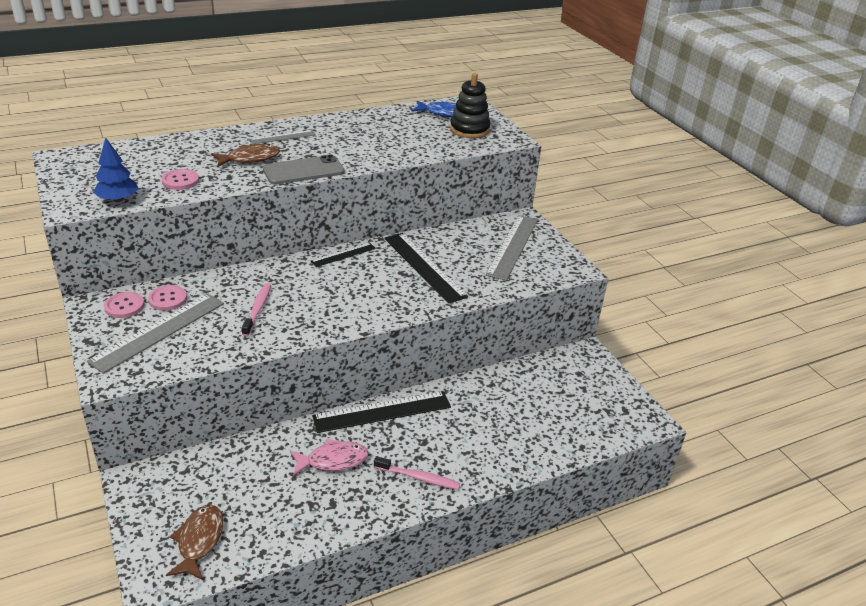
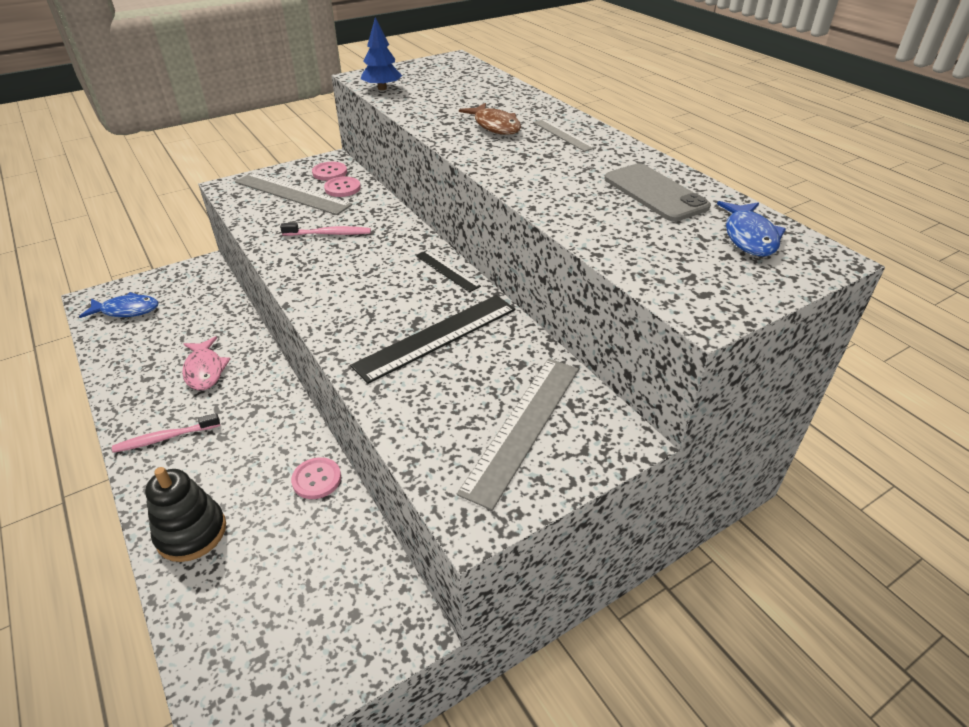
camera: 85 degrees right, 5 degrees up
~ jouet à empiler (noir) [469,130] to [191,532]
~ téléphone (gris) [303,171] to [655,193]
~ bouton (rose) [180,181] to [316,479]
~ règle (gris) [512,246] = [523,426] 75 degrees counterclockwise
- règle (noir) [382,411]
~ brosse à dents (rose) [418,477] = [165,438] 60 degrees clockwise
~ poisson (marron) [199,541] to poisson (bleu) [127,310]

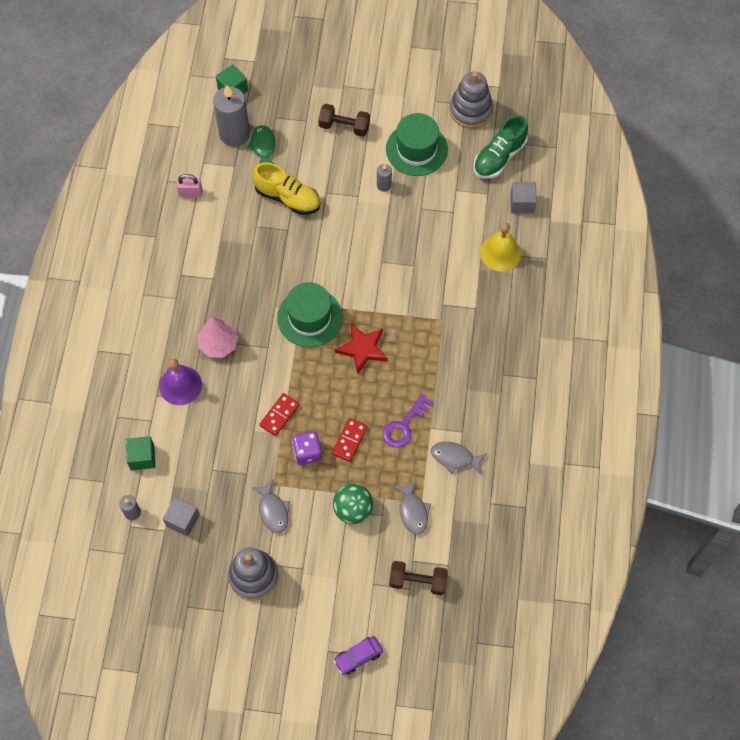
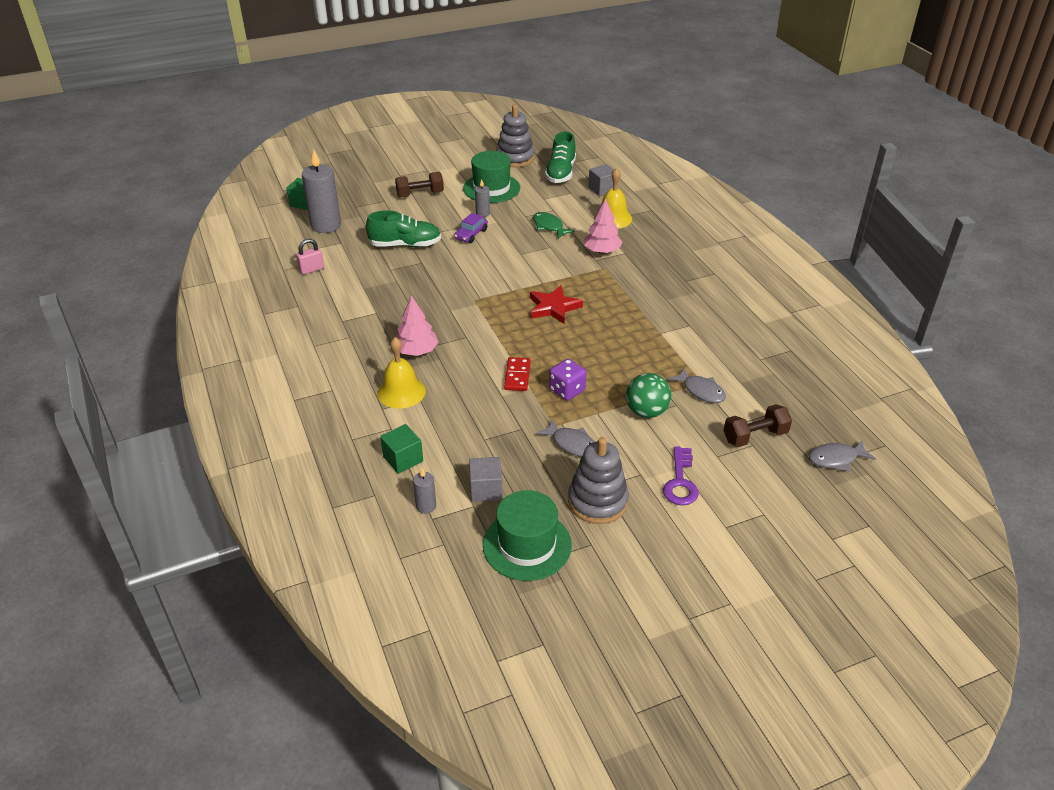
camera: 30 degrees left, 25 degrees down
~ poisson (vert) [263,147] to [549,226]
~ chaussure (jaune) [288,198] to chaussure (vert) [405,245]
~ chapeau (vert) [310,317] to [527,545]
~ cloche (violet) [180,385] to cloche (jaune) [401,392]
~ clé (violet) [404,425] to [680,482]
- domino (rouge) [349,440]
~ poisson (gris) [455,457] to [836,459]
~ voiture (violet) [358,657] to [471,234]
+ arbre (rose) [602,251]

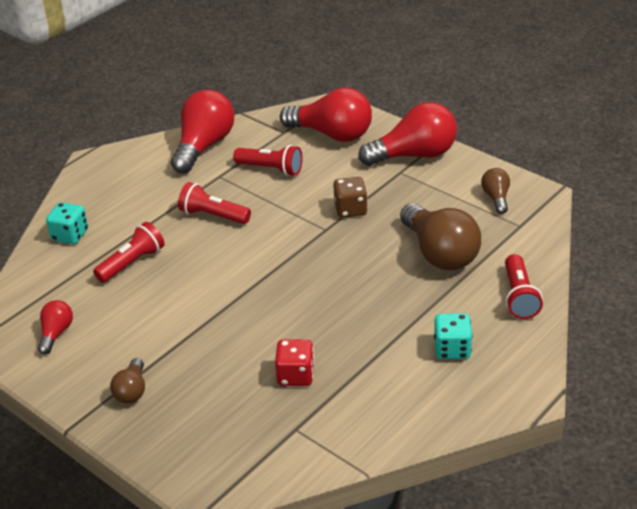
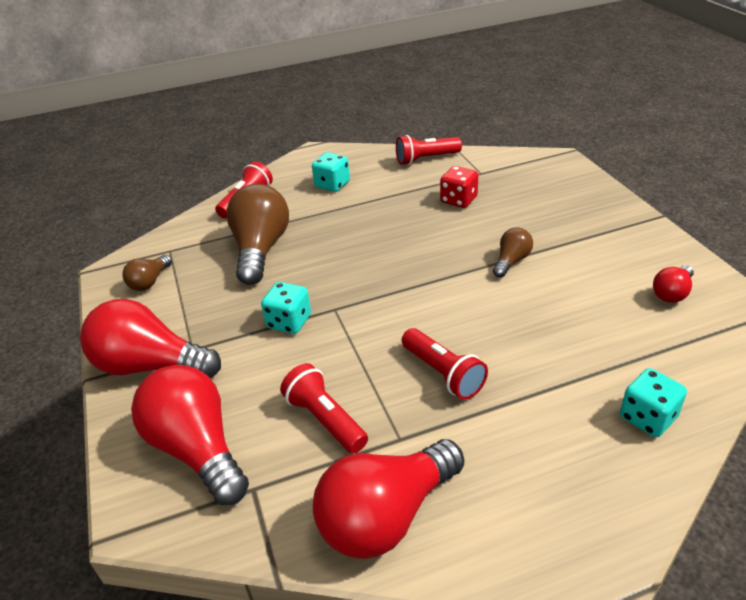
camera: 150 degrees left, 0 degrees up
~ dé (marron) [350,209] to dé (turquoise) [289,322]
~ lampe de poche (rouge) [132,263] to [426,159]
~ ampoule (marron) [132,391] to [511,261]

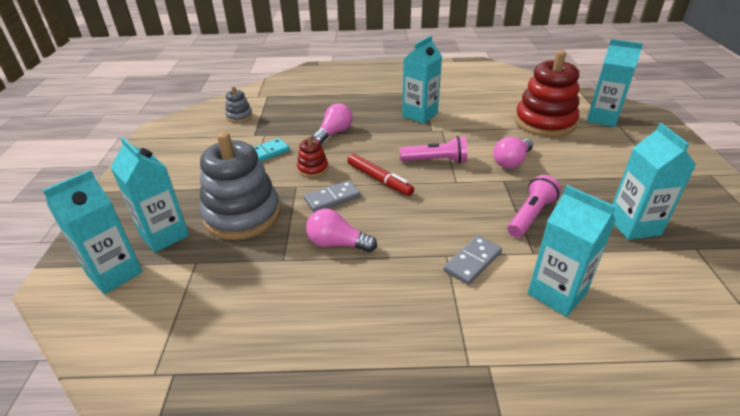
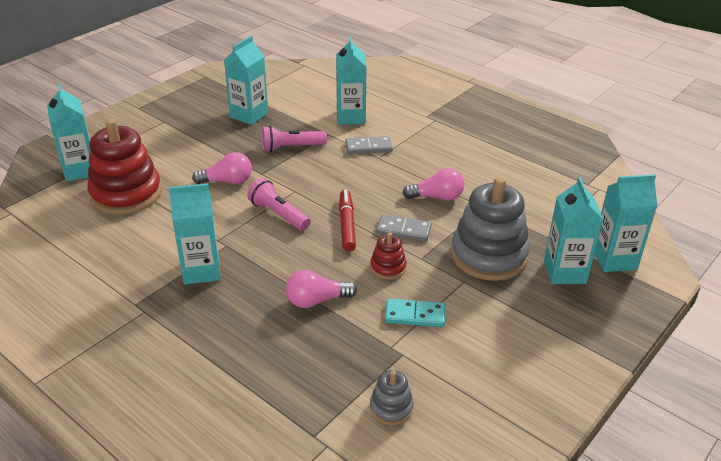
camera: 140 degrees left, 0 degrees up
~ ampoule (rose) [337,243] = [437,197] 60 degrees counterclockwise

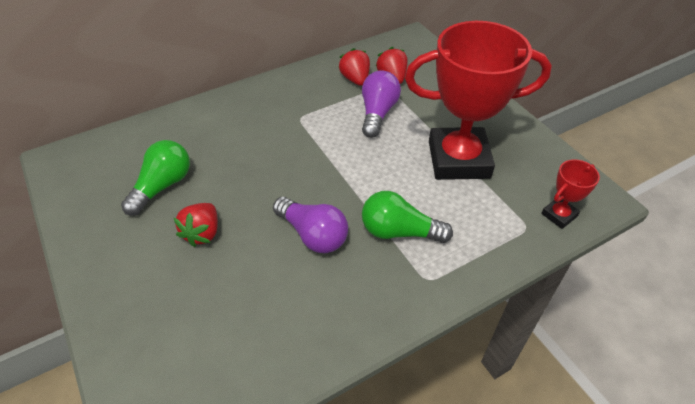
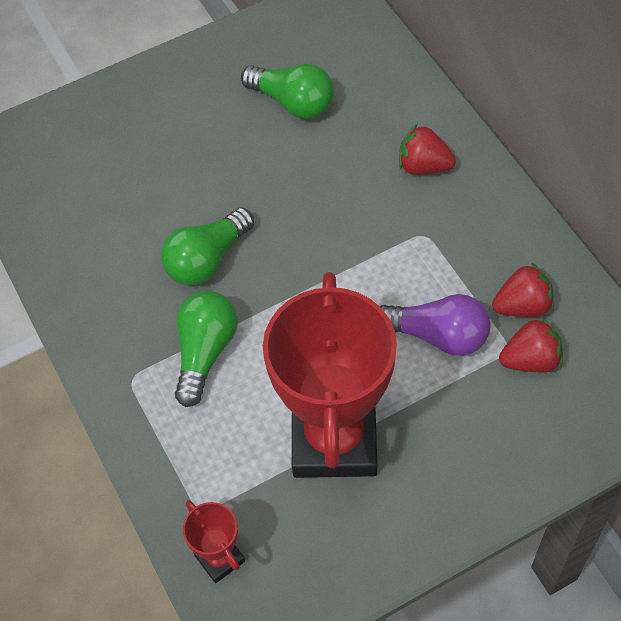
camera: 95 degrees right, 10 degrees up
~ ampoule (violet) [313,235] to ampoule (vert) [207,259]
~ fraise (rouge) [202,233] to [423,166]

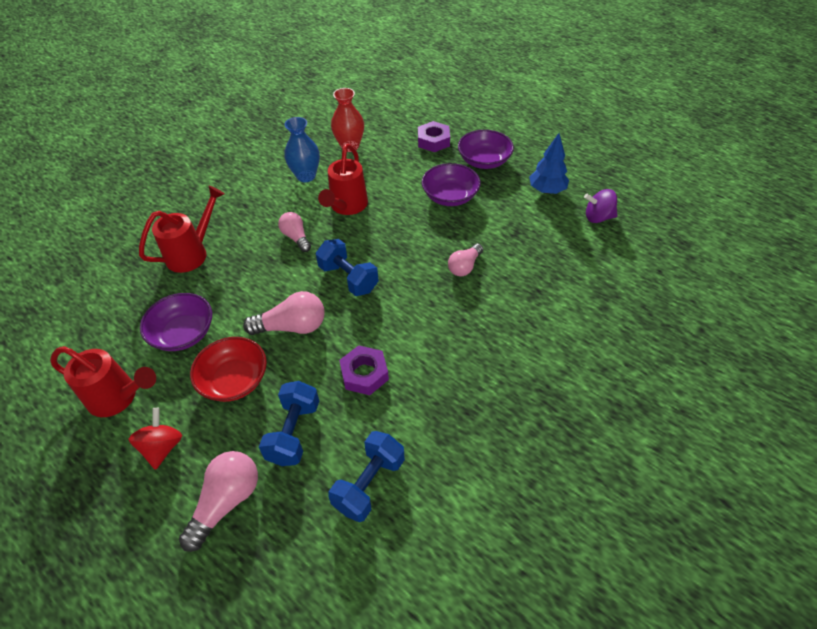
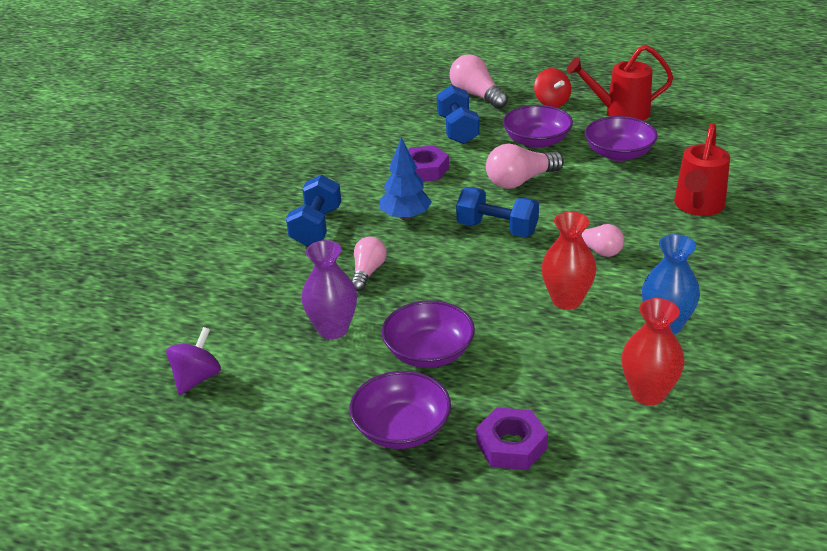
camera: 160 degrees right, 15 degrees down
~ arbre (bleu) [547,190] to [405,217]
~ arrosoir (rouge) [347,206] to vase (rouge) [566,300]
~ toupie (violet) [598,217] = [197,378] 45 degrees counterclockwise
~ bol (rouge) [234,380] to bol (violet) [537,141]
~ haltère (bleu) [369,484] to [316,227]
~ ampoule (rose) [226,502] = [477,95] 135 degrees clockwise
+ vase (violet) [333,329]

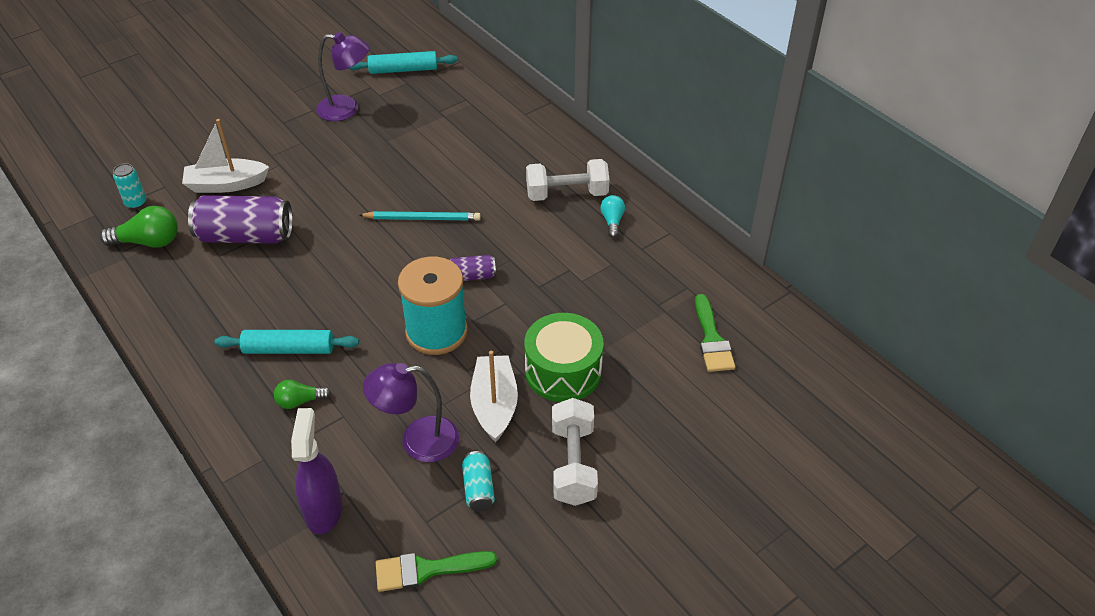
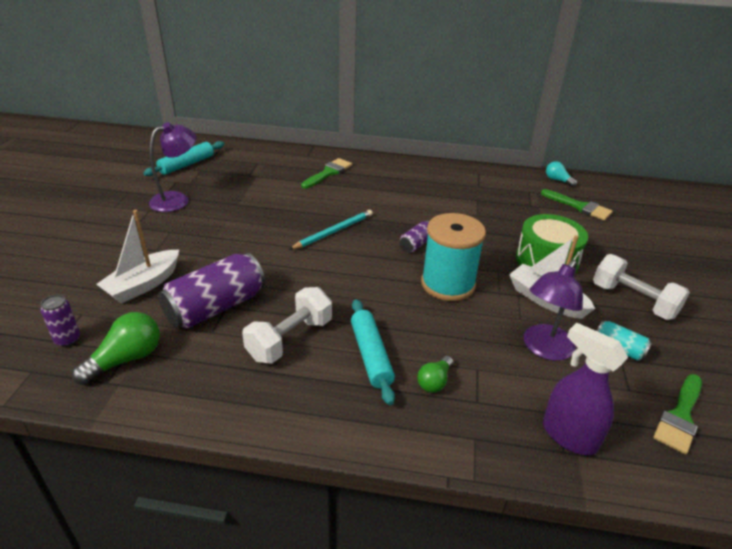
camera: 45 degrees left, 10 degrees down
~ haltère (blanc) [567,194] to [290,339]
~ canette (turquoise) [136,203] to canette (violet) [67,339]
~ ampoule (turquoise) [612,221] to [558,180]
~ rouleau à pâtisserie (turquoise) [289,349] = [371,355] 60 degrees counterclockwise
+ pinceau (vert) [328,173]

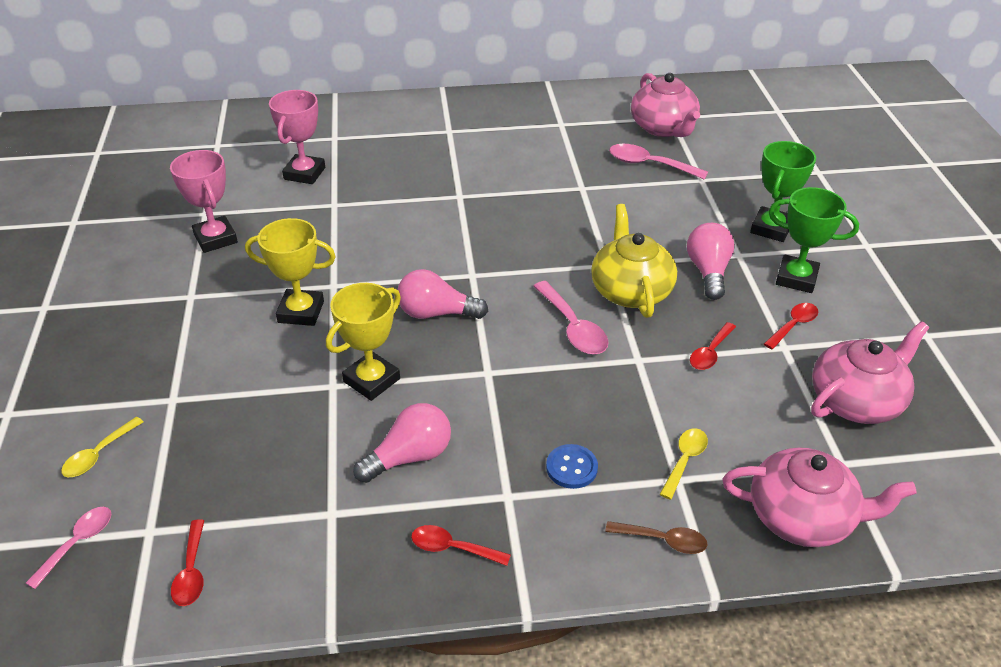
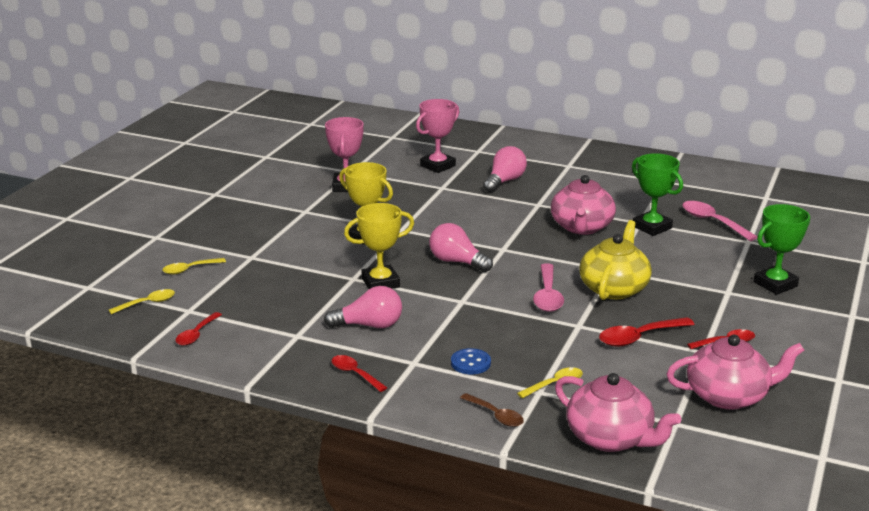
camera: 30 degrees right, 15 degrees down
~ théière (rose) [663,128] to [581,227]
~ trophée (vert) [796,278] to [652,227]
~ ampoule (rose) [708,272] to [504,181]
~ cuillère (rouge) [710,353] = [639,337] x1.53
~ cuillère (rose) [78,543] to cuillère (jaune) [147,303]

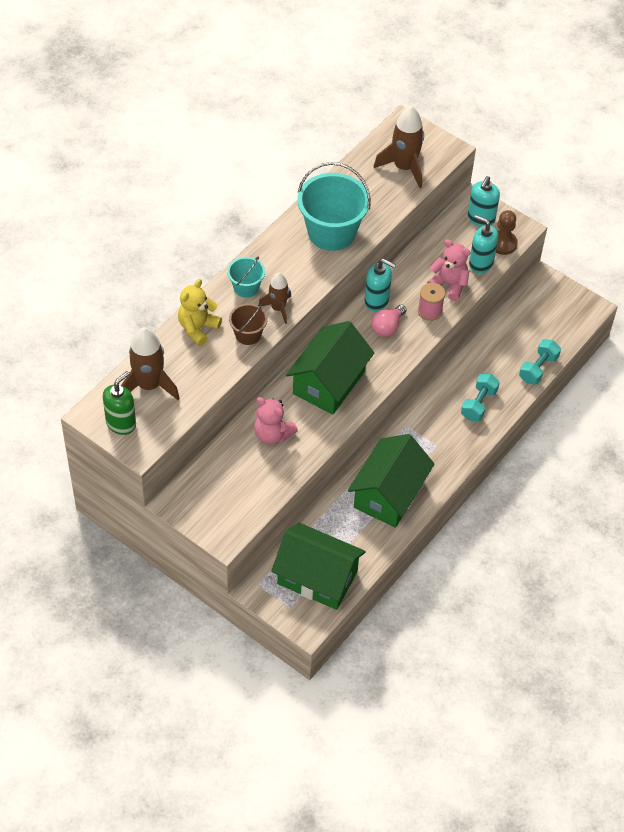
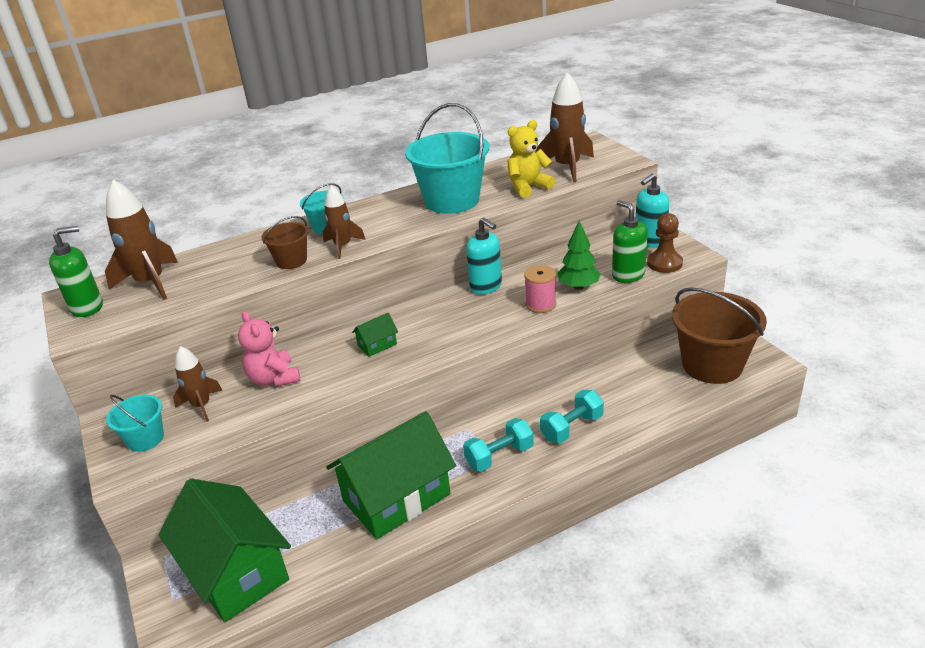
camera: 30 degrees right, 20 degrees down
~ distributeur de savon (turquoise) [480,263] to distributeur de savon (vert) [628,275]
~ ours en peluche (rose) [449,285] to arbre (vert) [578,287]
~ ours en peluche (jaune) [198,328] to [528,187]
- ampoule (rose) [387,327]
~ maison (vert) [329,382] = [377,345] x0.41
~ haltère (turquoise) [538,368] to [499,456]
+ seau (marron) [712,365]
+ fusée (marron) [201,406]
+ seau (turquoise) [145,439]

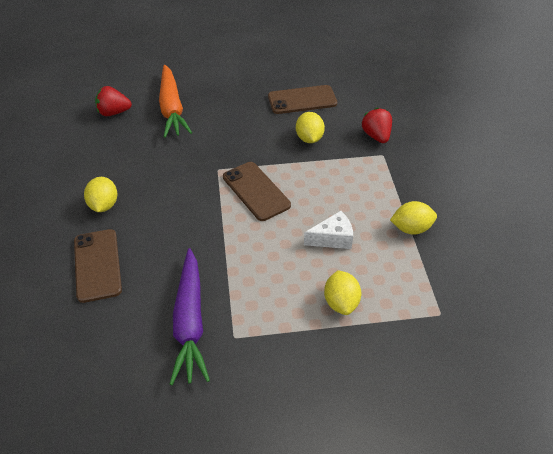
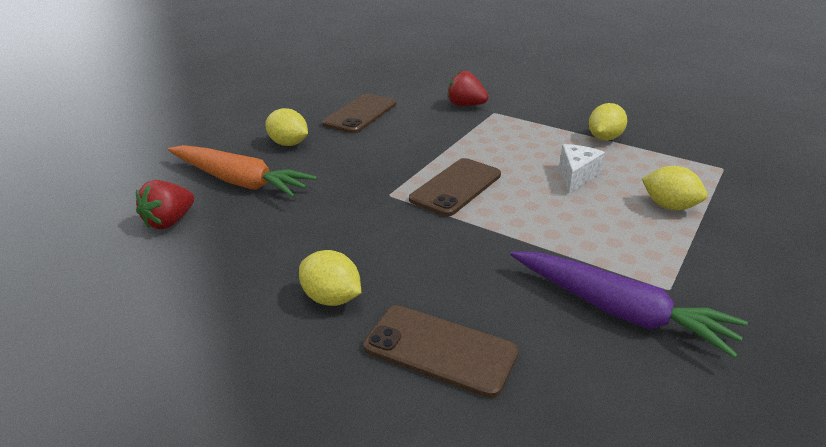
camera: 50 degrees left, 15 degrees down
~ citron (jaune) [309,138] to [288,144]
~ téléphone (marron) [256,191] = [456,187] 60 degrees counterclockwise

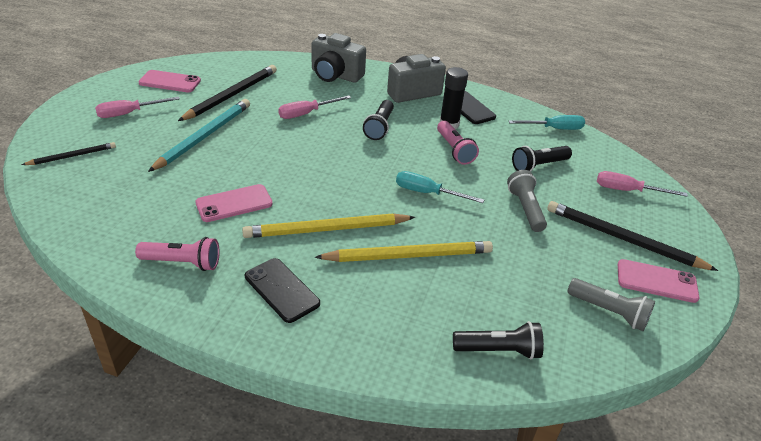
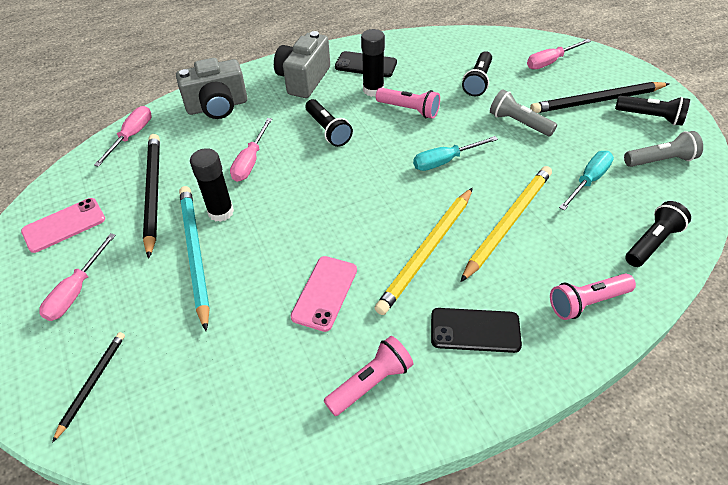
camera: 40 degrees left, 10 degrees up
~ tournevis (turquoise) [554,129] to [588,181]
~ téléphone (rose) [656,281] to lampe de poche (noir) [651,117]
+ tournevis (rose) [132,136]
+ bâton de colle (noir) [221,212]
+ lampe de poche (rose) [587,302]

